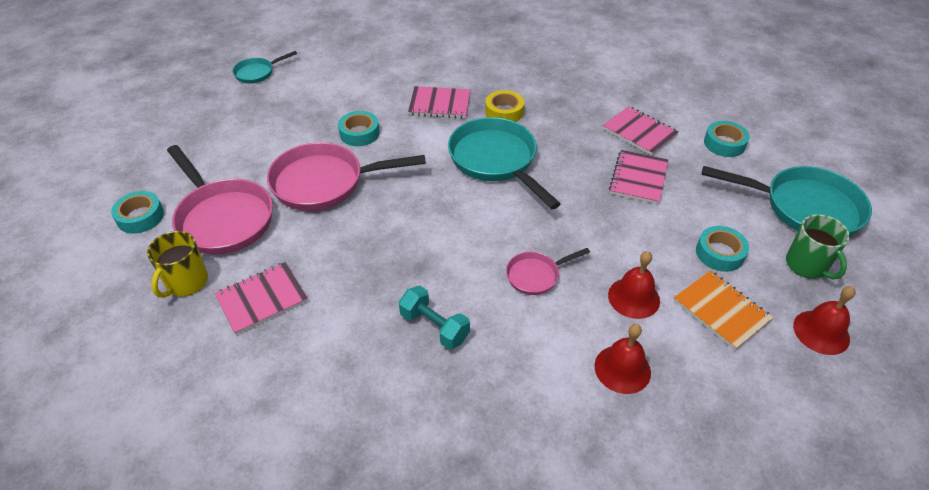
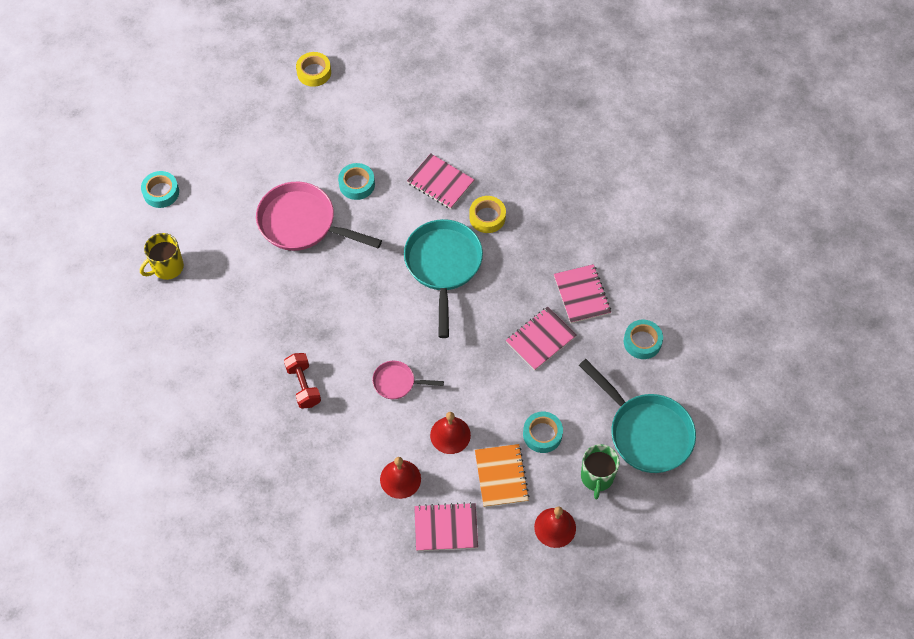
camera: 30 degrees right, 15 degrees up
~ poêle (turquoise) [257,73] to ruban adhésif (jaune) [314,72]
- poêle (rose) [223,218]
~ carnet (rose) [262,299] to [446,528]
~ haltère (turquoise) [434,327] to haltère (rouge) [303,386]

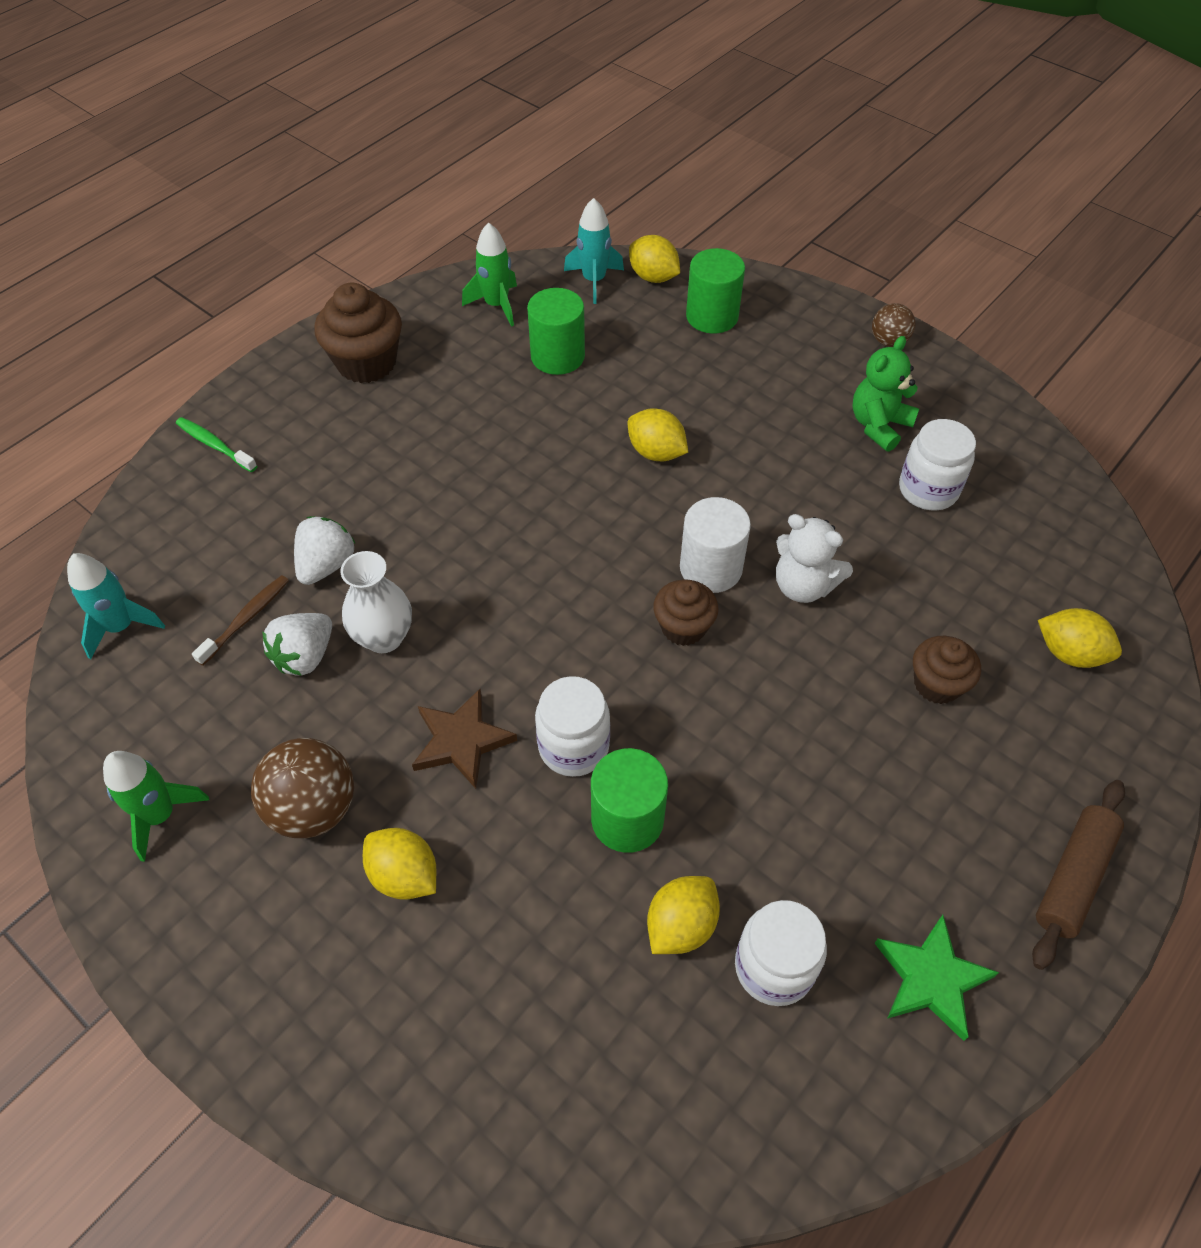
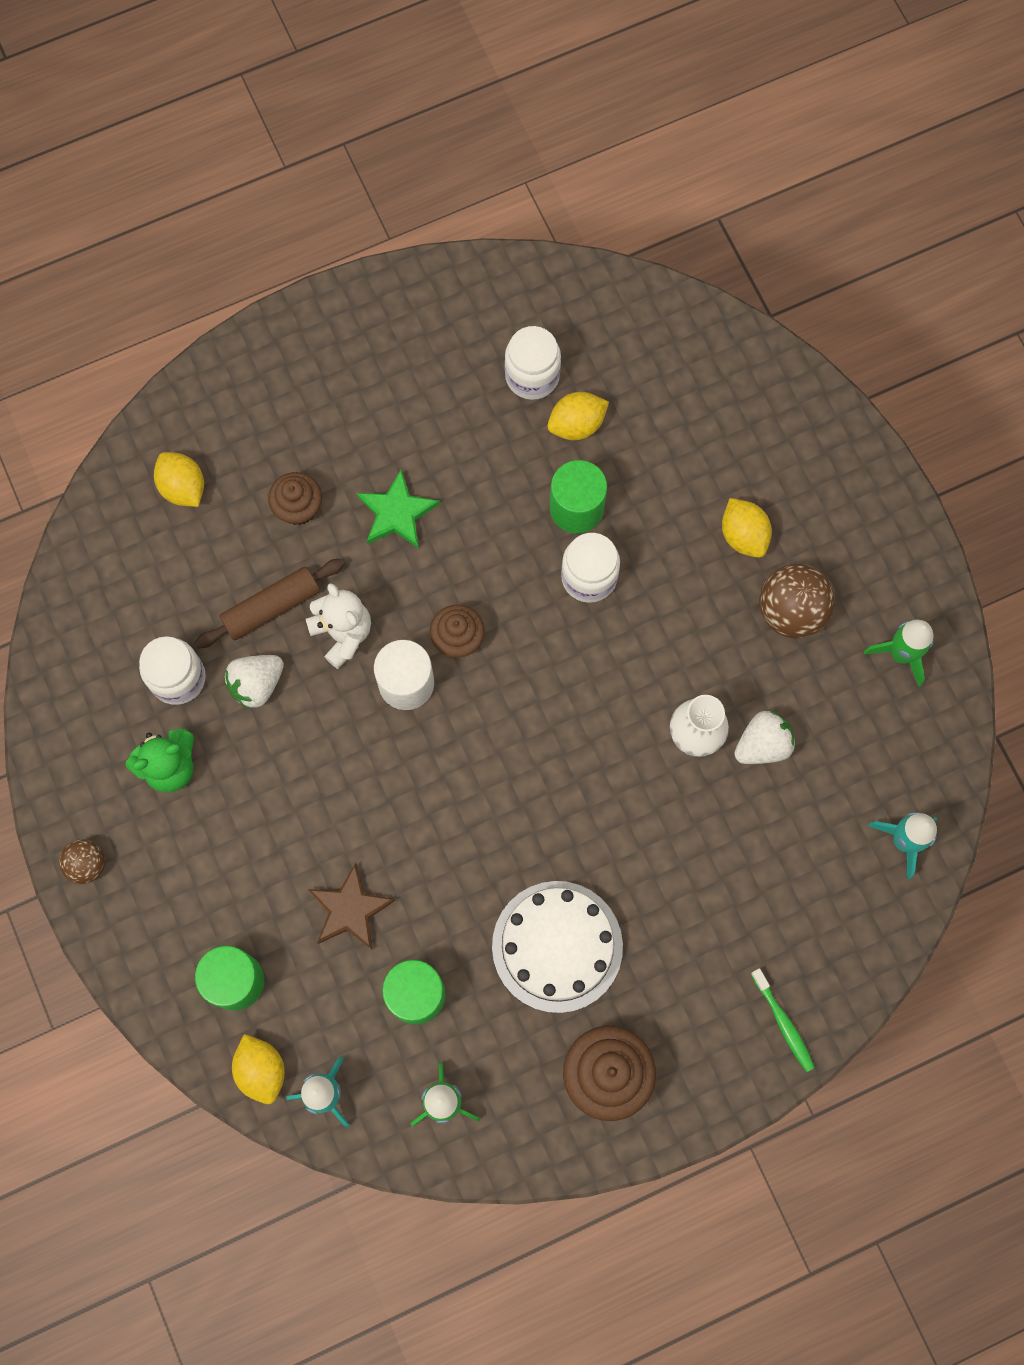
camera: 155 degrees left, 20 degrees up
- citron (jaune) [656,452]
~ fraise (blanc) [326,565] to [257,684]
- brosse à dents (marron) [246,619]
~ étoile (marron) [461,741] to [350,909]
~ rouleau à pâtisserie (marron) [1073,877] to [271,607]
~ étoile (vert) [931,978] to [397,513]
+ gâteau (blanc) [557,946]

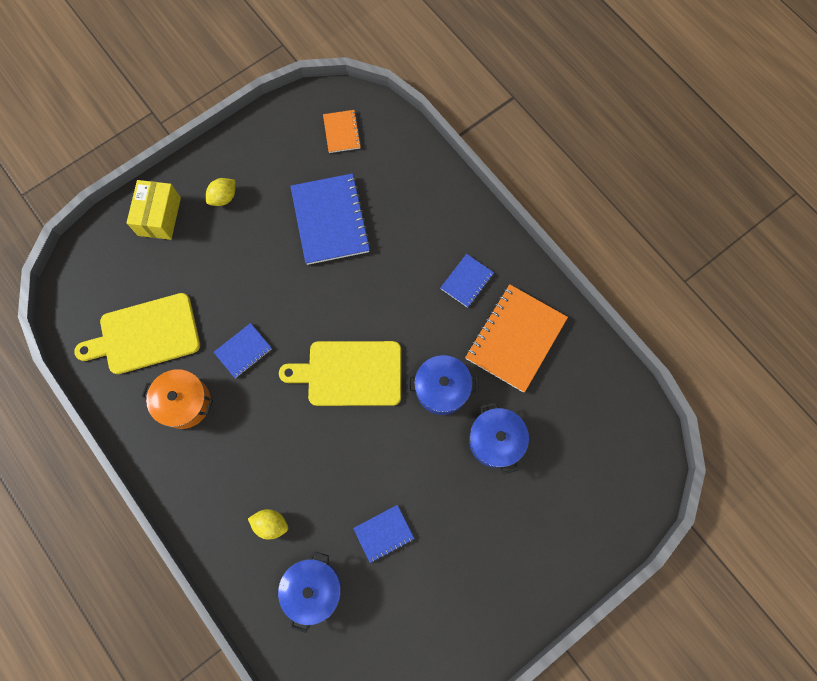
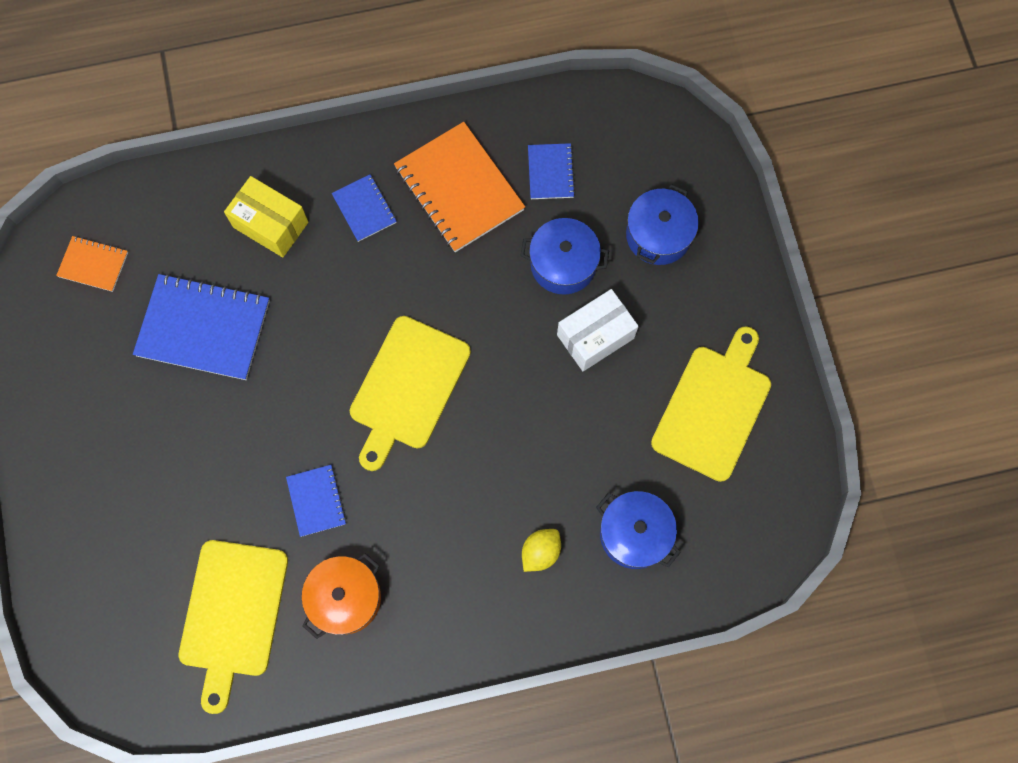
camera: 65 degrees left, 0 degrees up
- citron (jaune) [224,197]
~ boîte (jaune) [159,216] to [271,224]
~ marmite (bleu) [442,388] to [658,235]
~ carnet (bleu) [383,533] to [550,172]
+ boîte (blanc) [595,336]
+ planche à découper (jaune) [713,408]

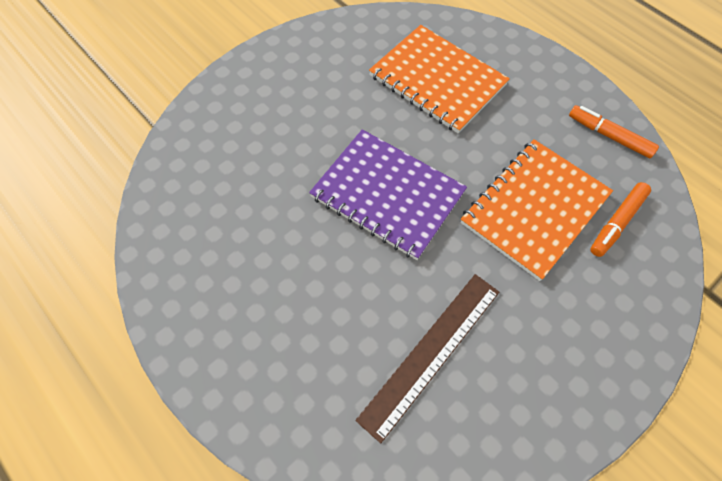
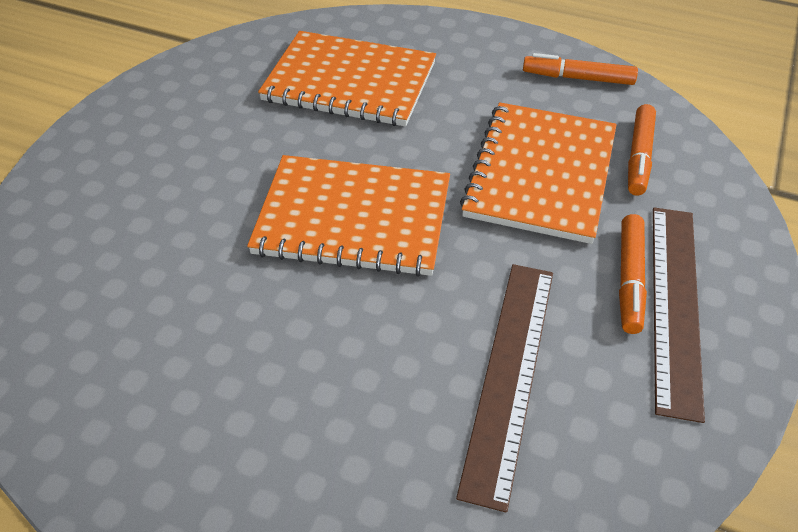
camera: 25 degrees left, 15 degrees down
~ carnet (violet) [387,194] to carnet (orange) [353,218]
+ règle (marron) [675,304]
+ feutre (orange) [629,279]

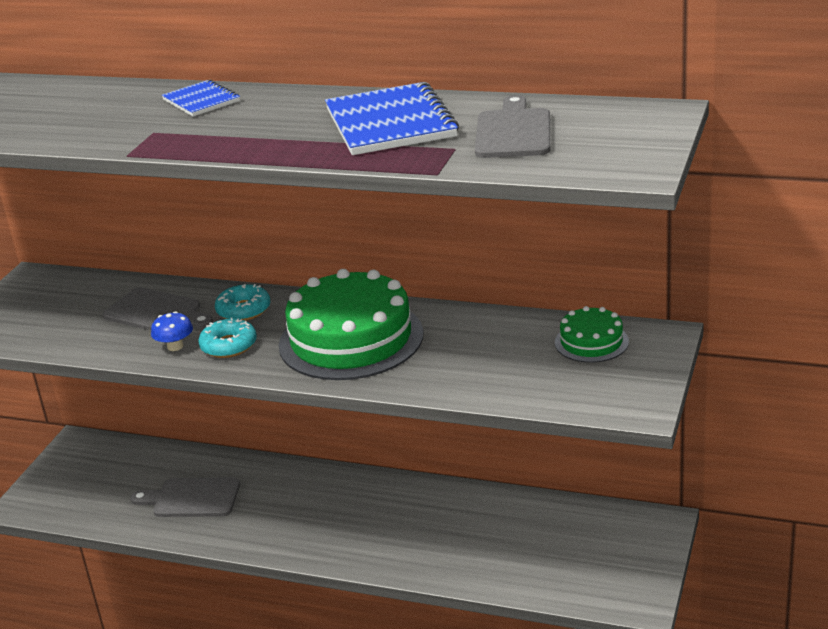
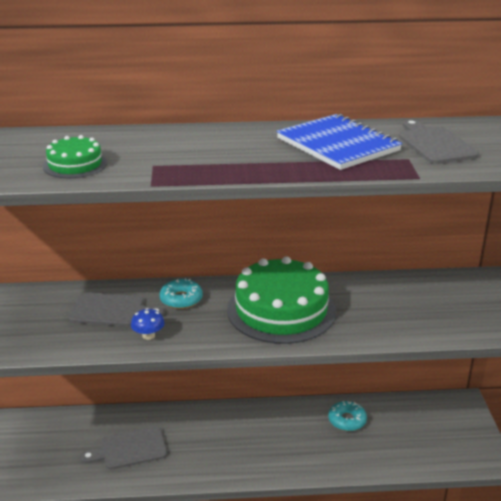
camera: 25 degrees left, 0 degrees up
- carnet (bleu) [201,100]
~ gâteau (vert) [591,342] to [75,164]
~ beignet (turquoise) [229,346] to [347,420]

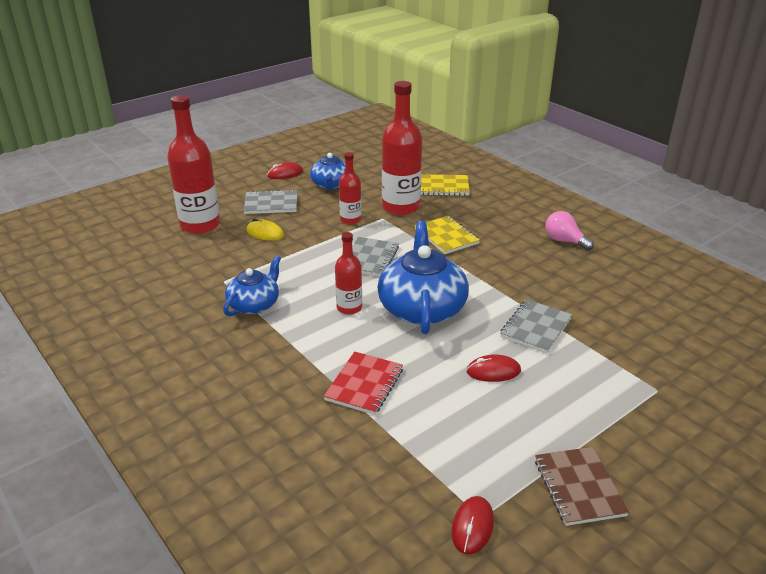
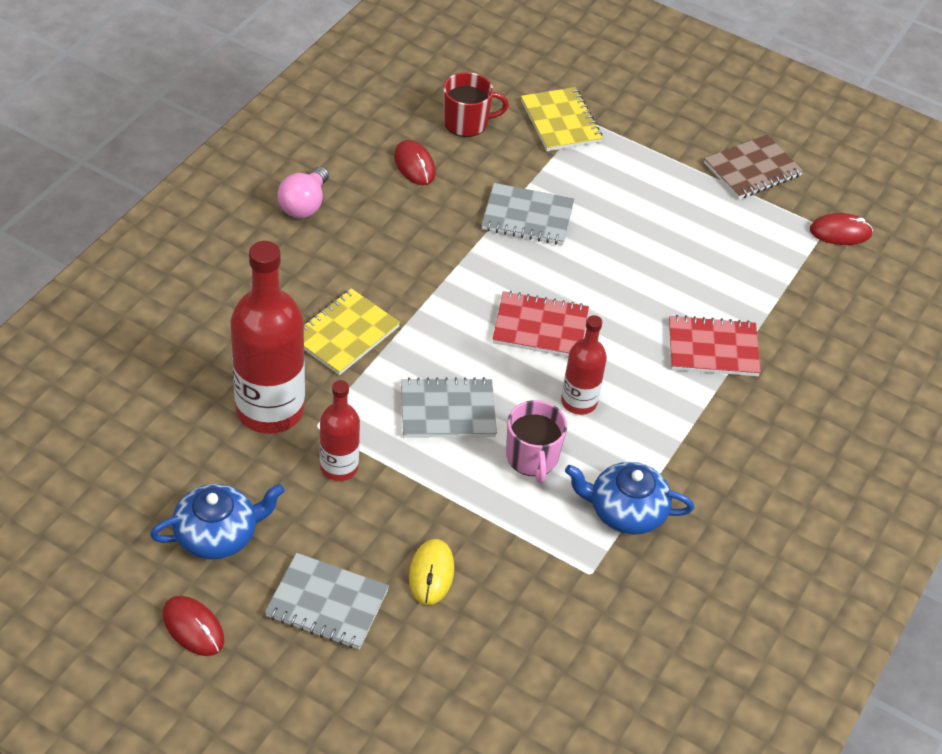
camera: 115 degrees left, 15 degrees up
- bouteille (rouge) [200,225]
~ carnet (jaune) [443,187] to [561,122]
~ carnet (gris) [271,204] = [327,603] 45 degrees counterclockwise
~ théière (bleu) [422,308] to carnet (rouge) [540,327]
~ souris (rouge) [493,371] to [414,165]
+ tasse (rouge) [467,122]
+ tasse (rose) [532,457]

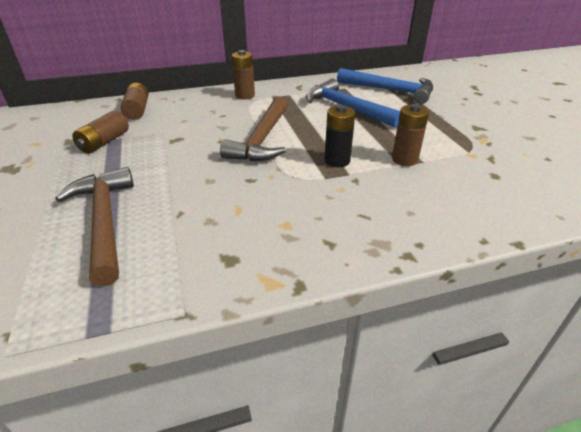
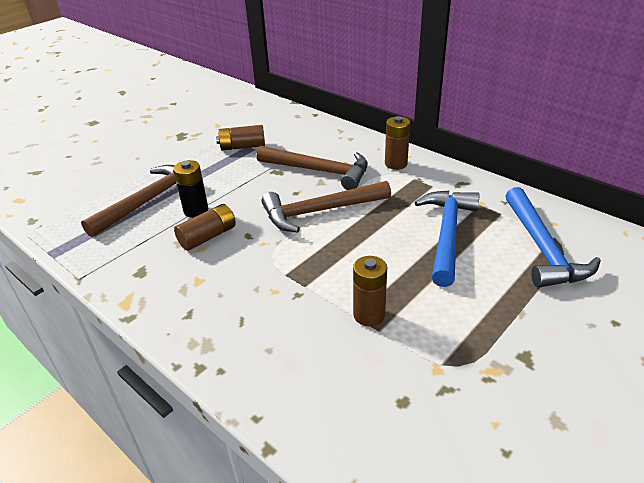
camera: 60 degrees right, 0 degrees up
~ pile (marron) [137,110] to [208,236]
~ pile (noir) [337,161] to [196,210]
+ marteau (marron) [319,171]

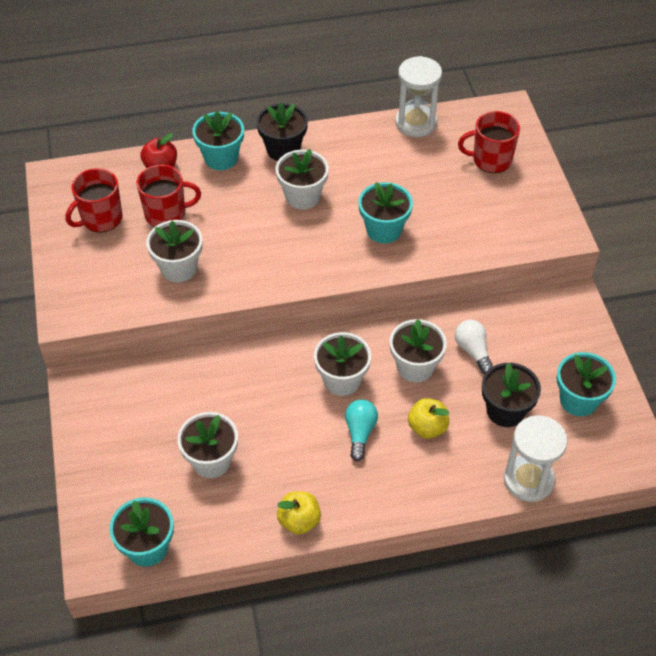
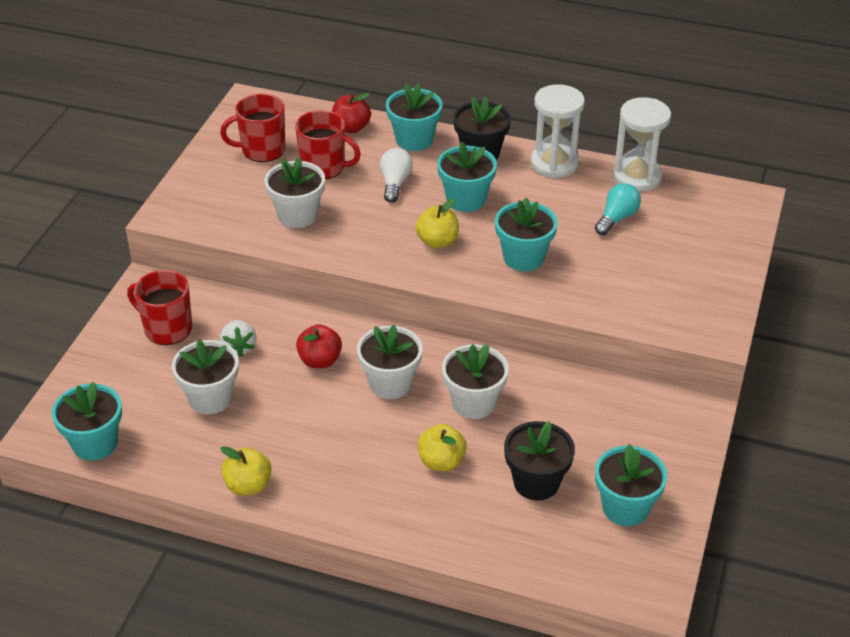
camera: 30 degrees right, 10 degrees down
~ tasse (rouge) [491,160] to [167,328]
~ pot de fleurs (blanc) [302,196] to pot de fleurs (turquoise) [466,199]
~ ampoule (blanc) [473,351] to [395,183]
~ ampoule (turquoise) [360,433] to [616,218]
~ sablier (blanc) [528,480] to [554,163]
+ pomme (jaune) [437,242]
+ fraise (blanc) [239,347]
+ pomme (rouge) [320,360]

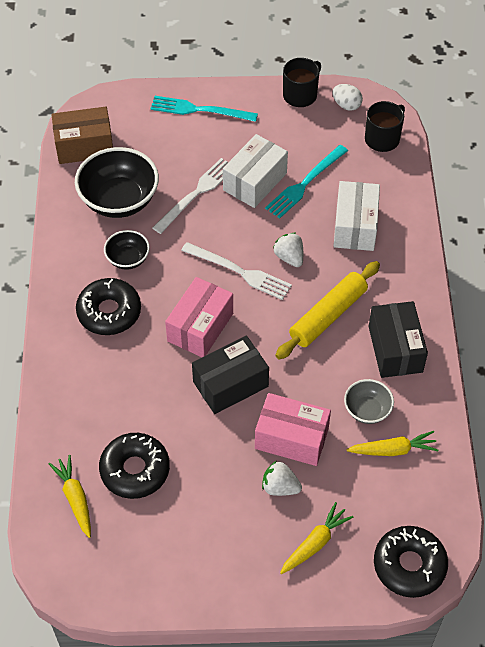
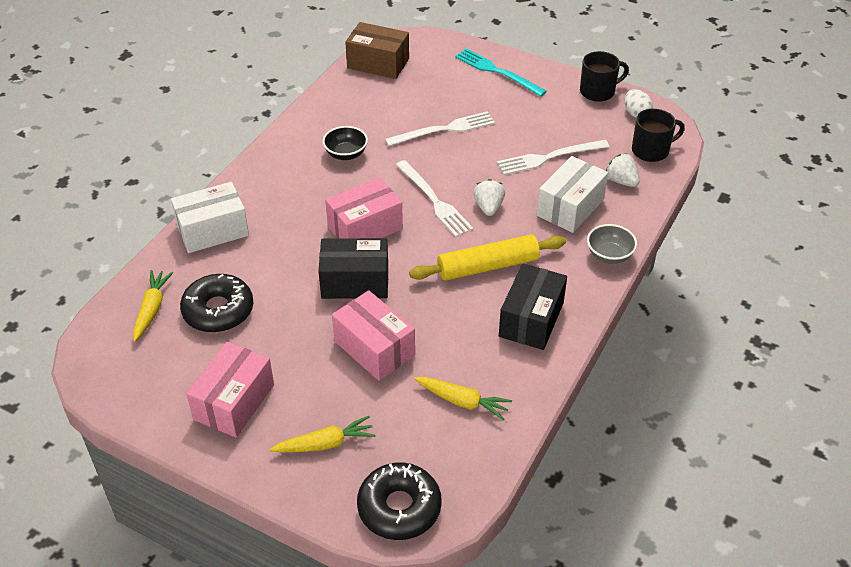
camera: 30 degrees right, 10 degrees down
~ boîte (blanc) [255,181] to [213,230]
~ fourchette (turquoise) [305,183] to fourchette (blanc) [549,157]
- bol (noir) [119,200]
- beignet (noir) [109,312]
~ bol (gris) [367,410] to [609,255]
~ fraise (blanc) [280,487] to [621,181]
+ boîte (rose) [234,402]

